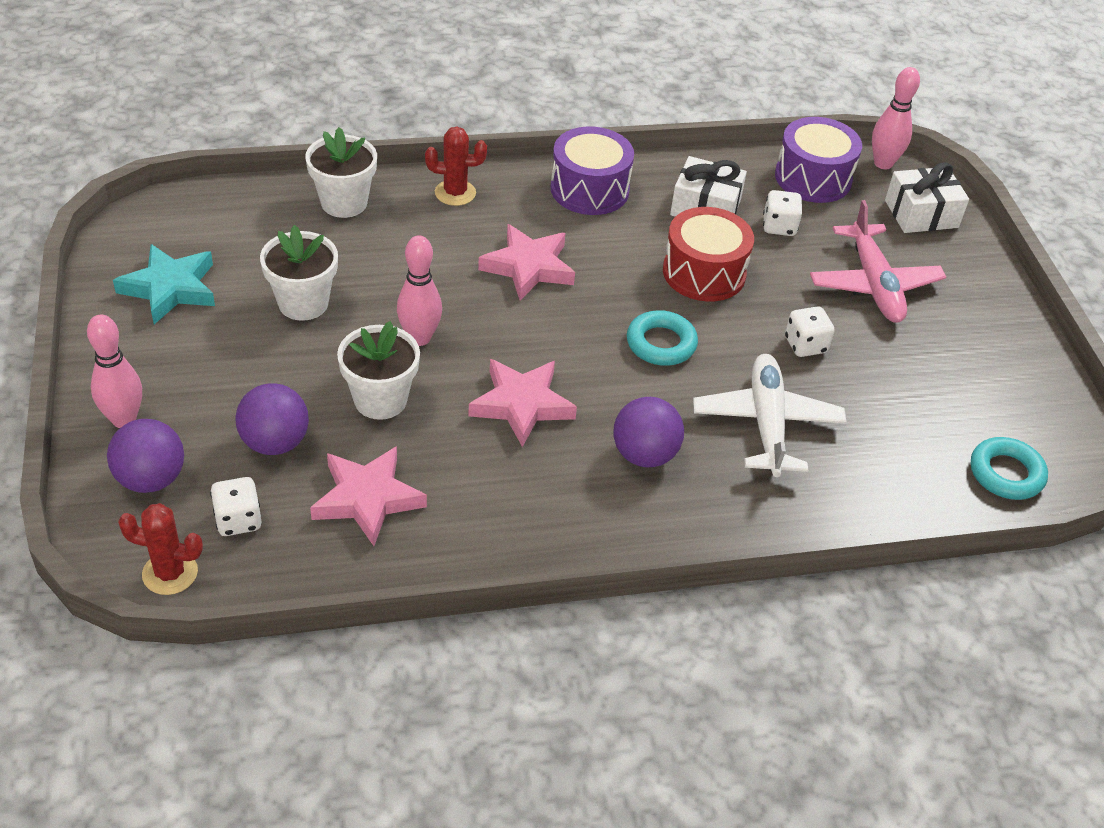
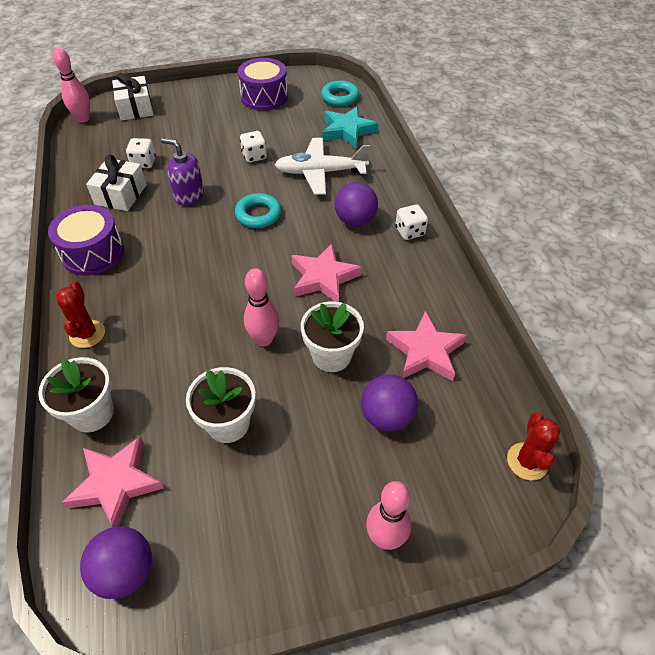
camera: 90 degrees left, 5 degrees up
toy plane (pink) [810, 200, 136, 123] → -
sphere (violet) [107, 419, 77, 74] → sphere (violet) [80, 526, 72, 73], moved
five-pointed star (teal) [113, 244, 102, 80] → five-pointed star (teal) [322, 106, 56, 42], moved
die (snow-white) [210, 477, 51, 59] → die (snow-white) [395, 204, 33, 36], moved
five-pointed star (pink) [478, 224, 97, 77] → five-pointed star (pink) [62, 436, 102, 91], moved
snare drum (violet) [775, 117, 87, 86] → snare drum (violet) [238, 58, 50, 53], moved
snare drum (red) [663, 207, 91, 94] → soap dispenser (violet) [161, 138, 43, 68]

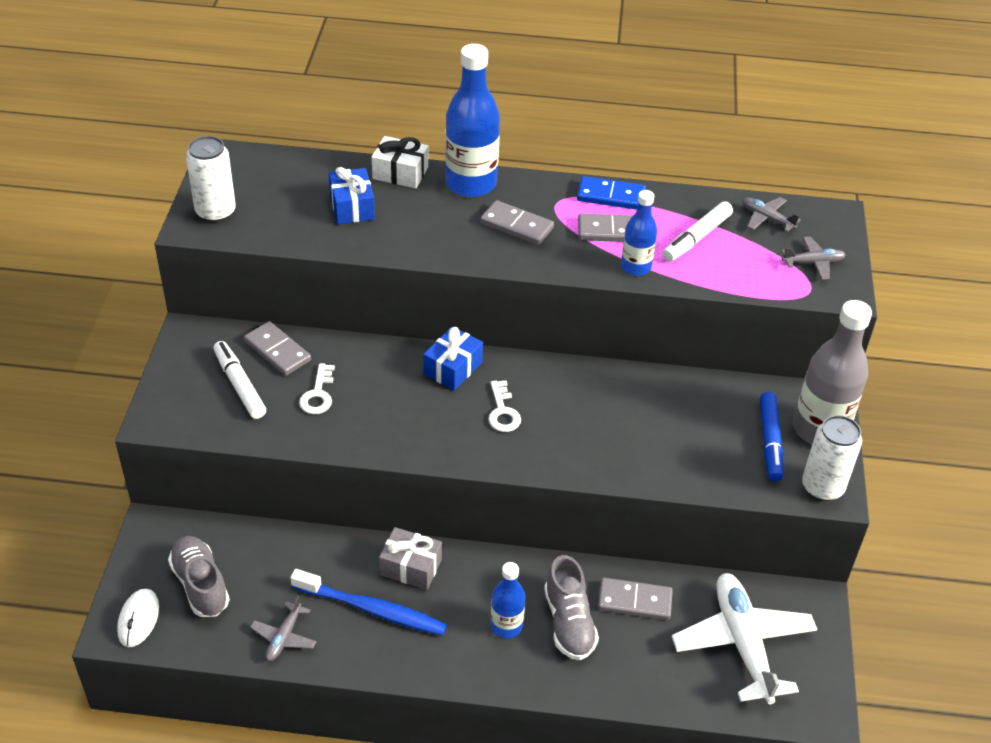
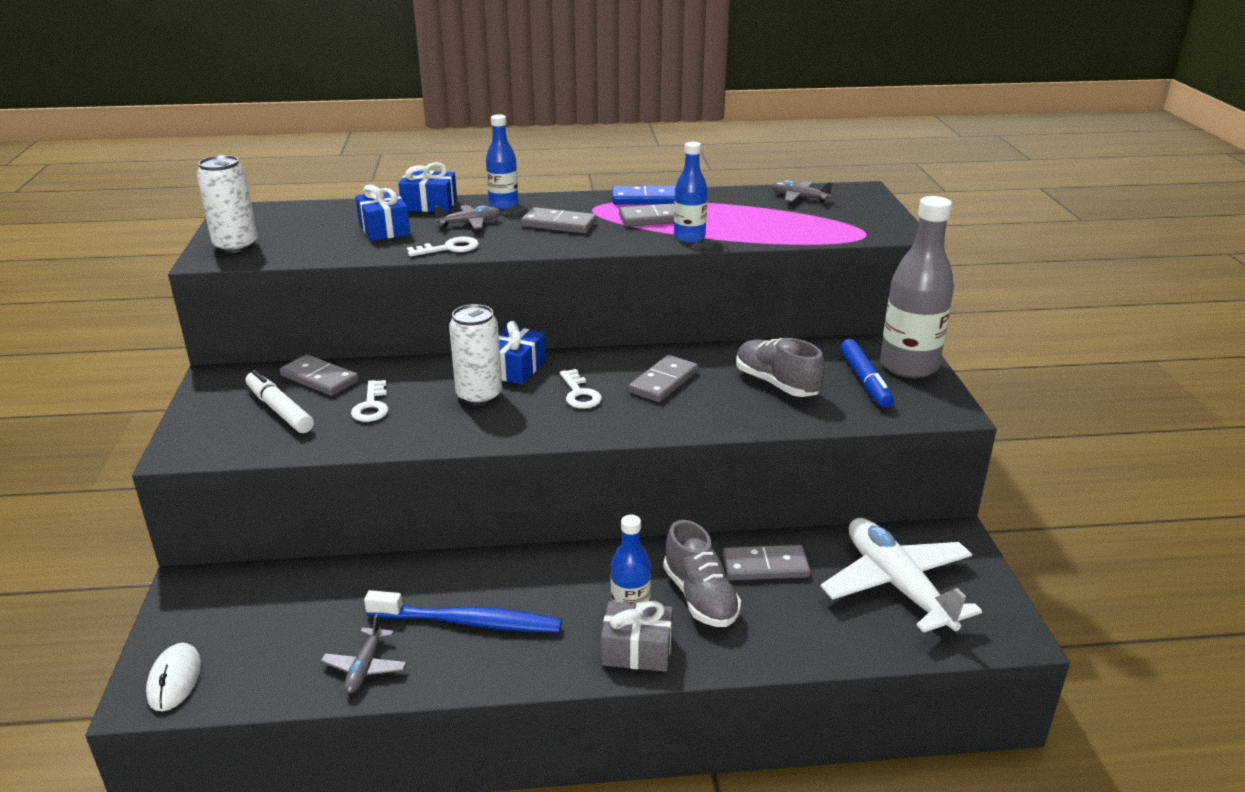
camera: 10 degrees left, 15 degrees down
marker (snow-white) [663, 201, 70, 61] → -
- → key (snow-white) [407, 236, 72, 20]
- → domino (gray) [628, 355, 70, 47]
lace-up shoe (gray) [168, 536, 62, 81] → lace-up shoe (gray) [736, 338, 89, 59], moved
gift (gray) [379, 527, 63, 63] → gift (gray) [601, 601, 72, 71], moved
toy plane (gray) [782, 237, 64, 43] → toy plane (gray) [434, 205, 67, 24], moved
can (snow-white) [802, 415, 60, 86] → can (snow-white) [449, 304, 53, 102], moved
gift (snow-white) [372, 136, 56, 52] → gift (blue) [398, 162, 59, 50]
flask (blue) [445, 44, 55, 153] → flask (blue) [486, 115, 32, 94], x0.56

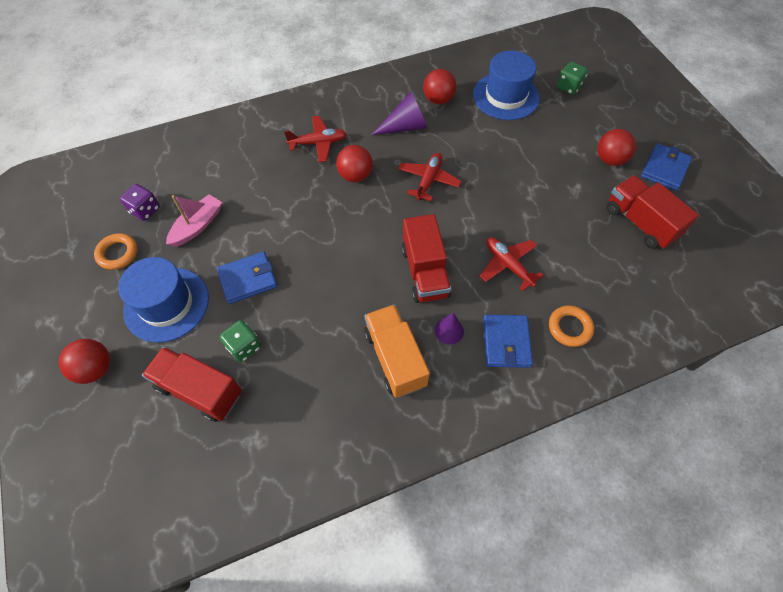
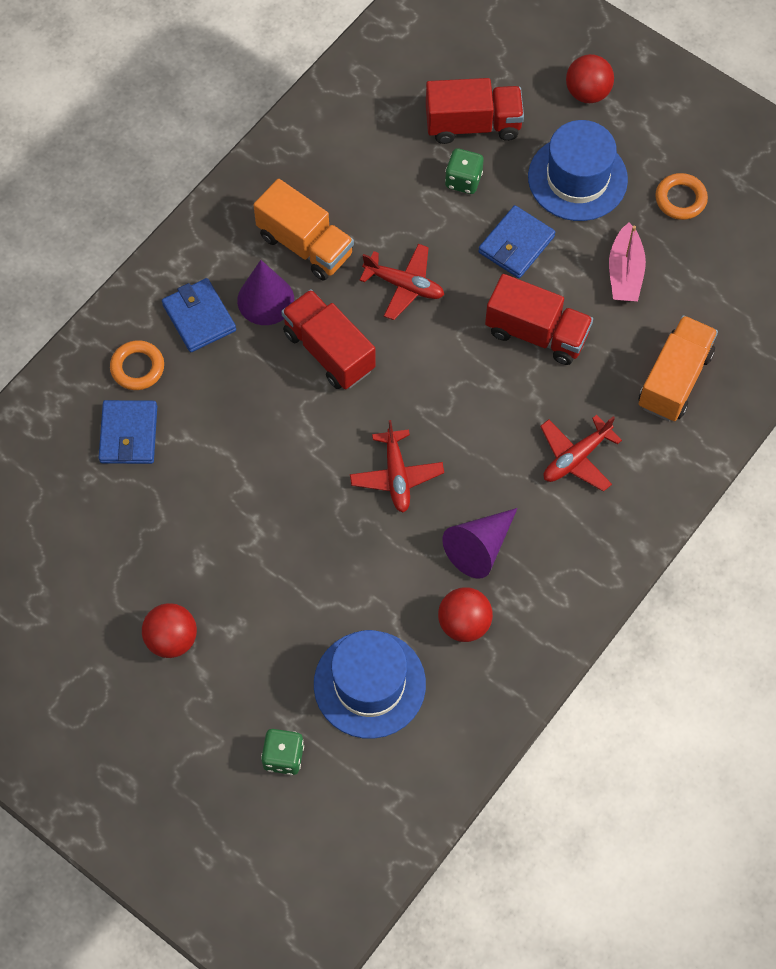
camera: 150 degrees right, 5 degrees up
die (violet) [120, 184, 40, 37] → -
sphere (red) [336, 145, 37, 37] → -
- → lorry (orange-coloured) [638, 315, 80, 106]
toy plane (red) [480, 237, 64, 54] → toy plane (red) [359, 244, 85, 76], moved
lorry (red) [607, 175, 92, 74] → lorry (red) [485, 274, 108, 91], moved
card wallet (blue) [641, 143, 51, 48] → card wallet (blue) [99, 400, 58, 64], moved
cone (violet) [435, 313, 29, 31] → cone (violet) [237, 260, 57, 65], x1.62

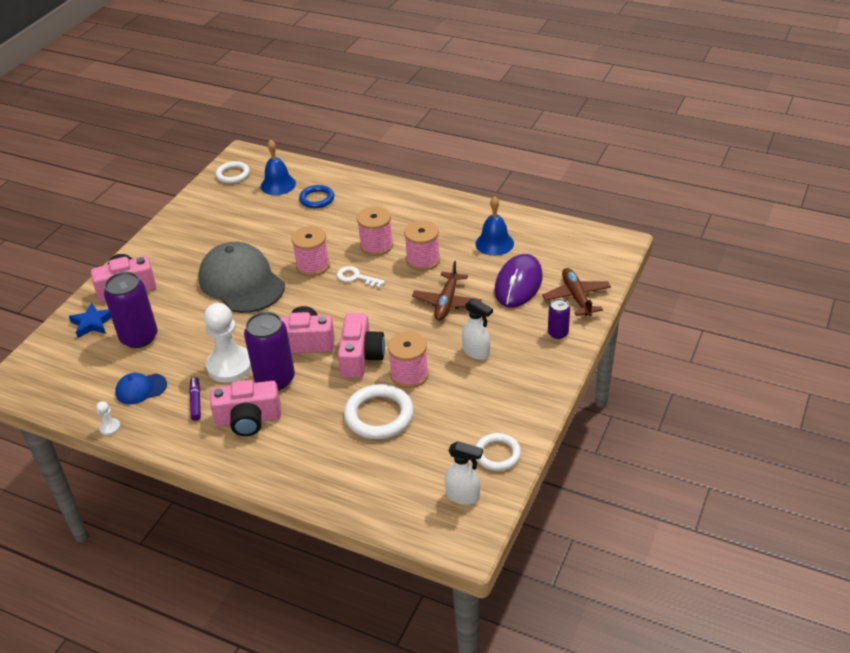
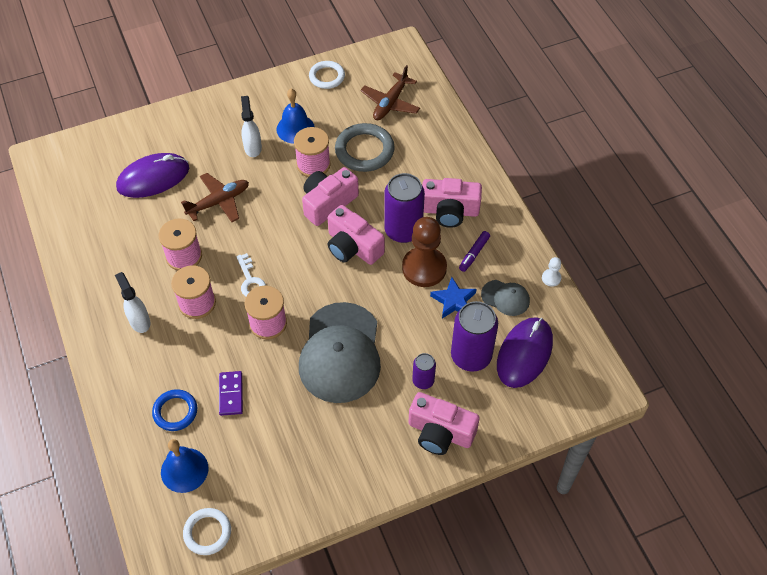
camera: 140 degrees left, 15 degrees up
- → domino (violet) [219, 371, 24, 45]
- → PC mouse (violet) [497, 317, 56, 71]
five-pointed star (blue) [69, 303, 42, 35] → five-pointed star (blue) [430, 277, 47, 42], moved
spray cleaner (snow-white) [445, 441, 38, 64] → spray cleaner (snow-white) [115, 272, 35, 61], moved
hand bell (blue) [475, 196, 39, 60] → hand bell (blue) [276, 89, 39, 54], moved
toy plane (dark brown) [542, 268, 69, 48] → toy plane (dark brown) [360, 65, 60, 55], moved
can (violet) [548, 299, 22, 40] → can (violet) [412, 353, 24, 36], moved
peaked cap (blue) [115, 373, 52, 31] → peaked cap (gray) [481, 280, 49, 36]
pawn (snow-white) [204, 303, 48, 80] → pawn (dark brown) [402, 217, 45, 70]
hoop (snow-white) [344, 384, 70, 55] → hoop (gray) [335, 123, 60, 49]
photo camera (pink) [210, 380, 71, 56] → photo camera (pink) [422, 178, 60, 50], 150 degrees clockwise

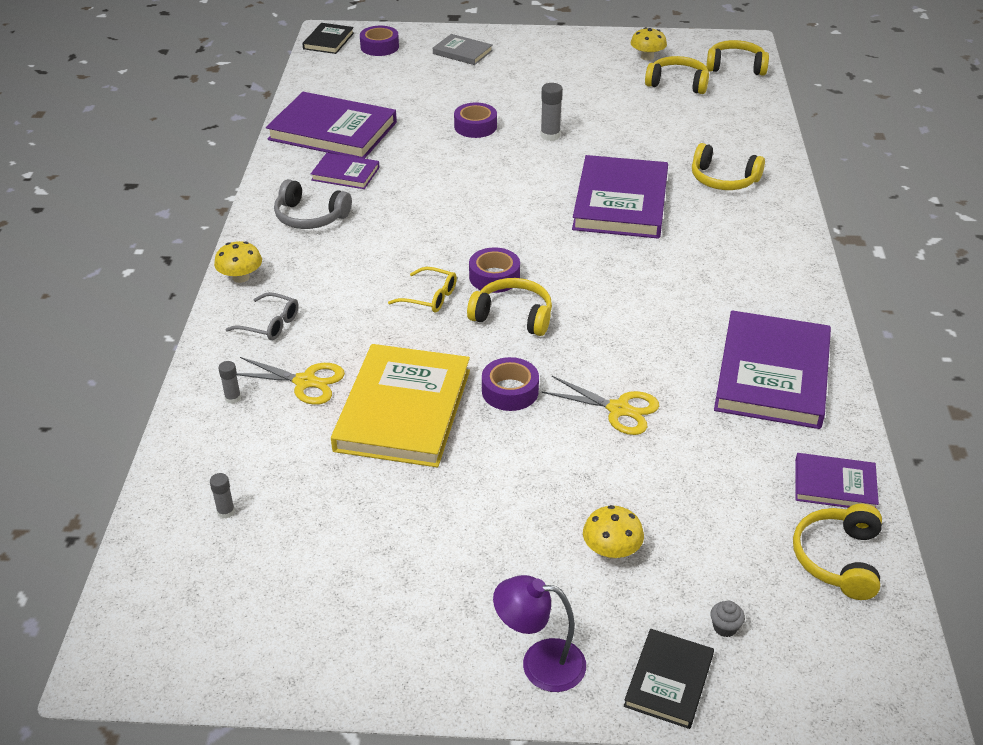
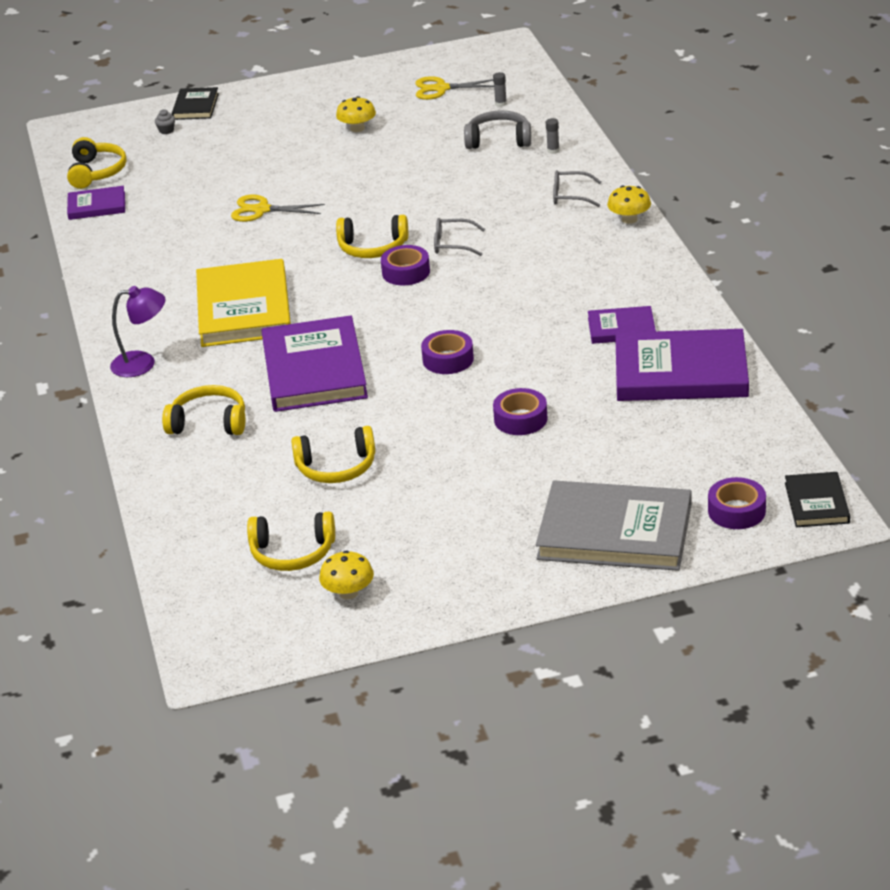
camera: 165 degrees right, 5 degrees down
glue (gray) [540, 83, 23, 58] → -
book (violet) [714, 310, 117, 119] → -
pair of scissors (bright yellow) [236, 357, 109, 48] → pair of scissors (bright yellow) [415, 76, 79, 24], moved
headphones (gray) [274, 179, 78, 50] → headphones (gray) [464, 111, 67, 38], moved
book (bright yellow) [331, 344, 139, 123] → book (bright yellow) [196, 259, 95, 88], moved
roll of tape (violet) [482, 357, 57, 54] → roll of tape (violet) [421, 330, 53, 44], moved
reading lamp (violet) [493, 575, 93, 117] → reading lamp (violet) [110, 286, 55, 91], moved
fungus (bright yellow) [583, 505, 61, 54] → fungus (bright yellow) [336, 96, 40, 36], moved
headphones (bright yellow) [706, 40, 63, 36] → headphones (bright yellow) [291, 426, 84, 57], moved
glasses (bright yellow) [388, 267, 69, 45] → glasses (gray) [434, 218, 51, 38]
book (gray) [433, 34, 60, 31] → book (gray) [536, 480, 156, 91], x1.95

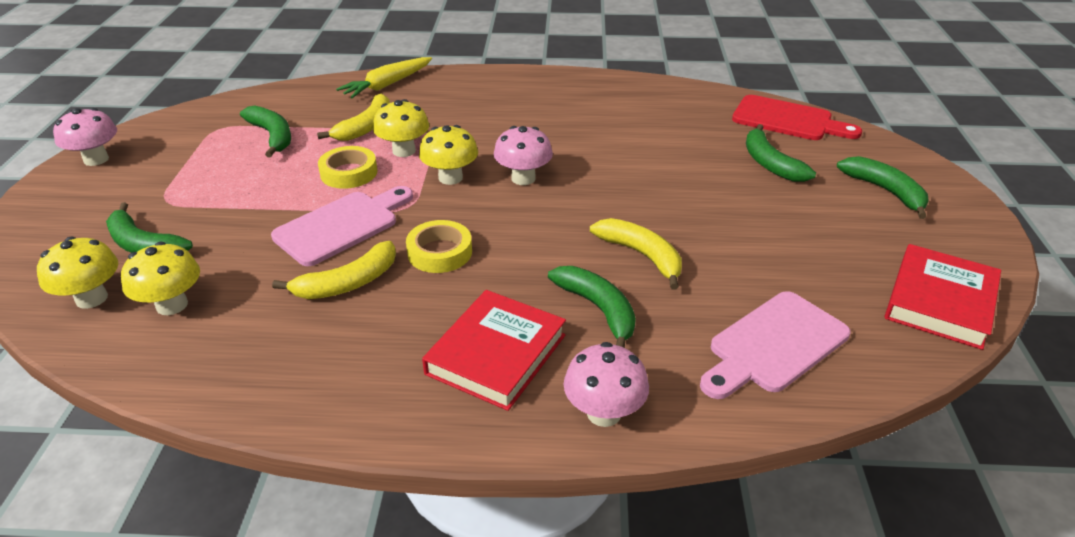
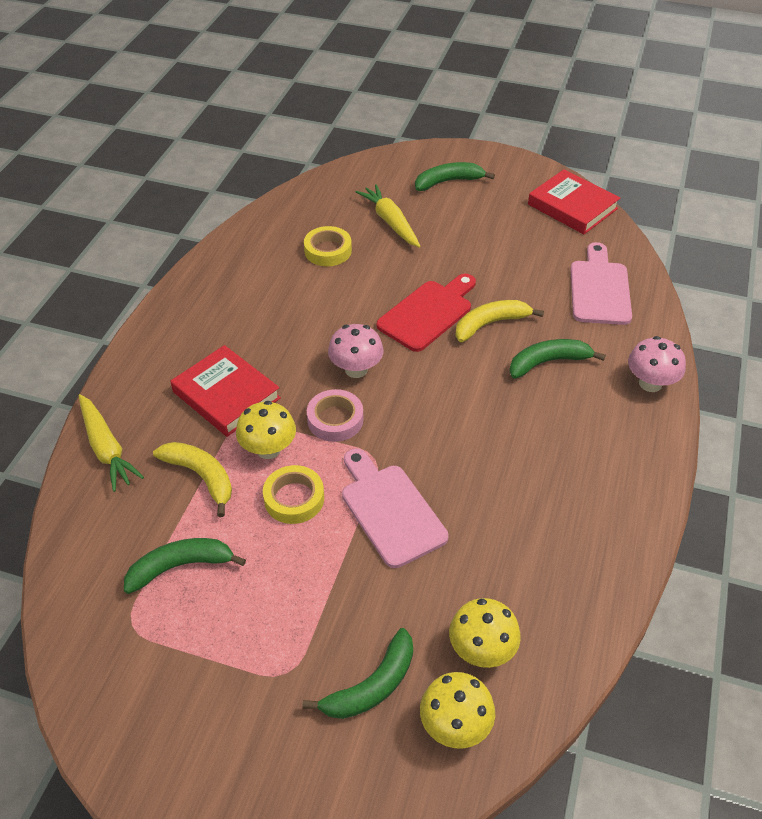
camera: 75 degrees left, 10 degrees up
fungus (pink) [53, 108, 64, 58] → -
banana fruit (bright yellow) [272, 241, 124, 58] → -
roll of tape (bright yellow) [406, 220, 66, 53] → roll of tape (bright yellow) [304, 226, 48, 40], moved
book (red) [422, 290, 144, 121] → book (red) [171, 345, 110, 92], moved
bread board (red) [732, 95, 130, 45] → bread board (red) [377, 274, 99, 78], moved
fungus (bright yellow) [419, 125, 59, 60] → roll of tape (pink) [307, 389, 56, 53]
banana fruit (leaf-green) [746, 124, 70, 58] → carrot (bright yellow) [356, 184, 65, 64]
bread board (pink) [700, 291, 151, 108] → bread board (pink) [570, 242, 62, 83], 150 degrees counterclockwise

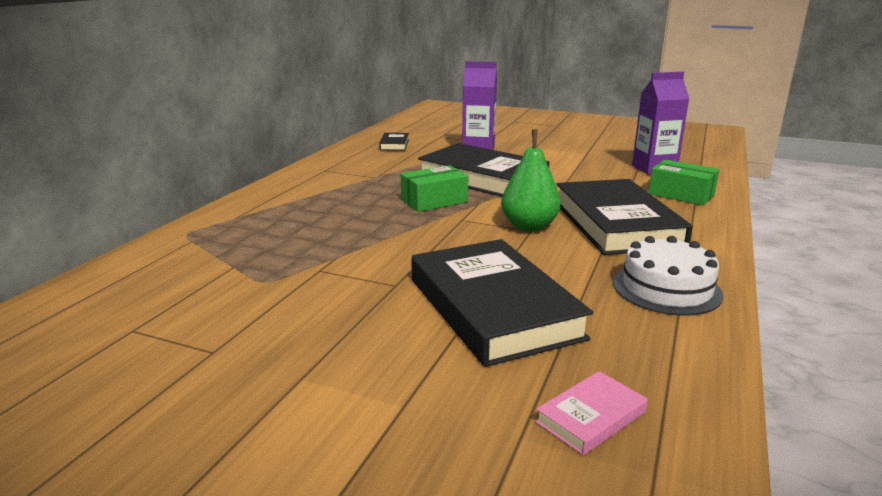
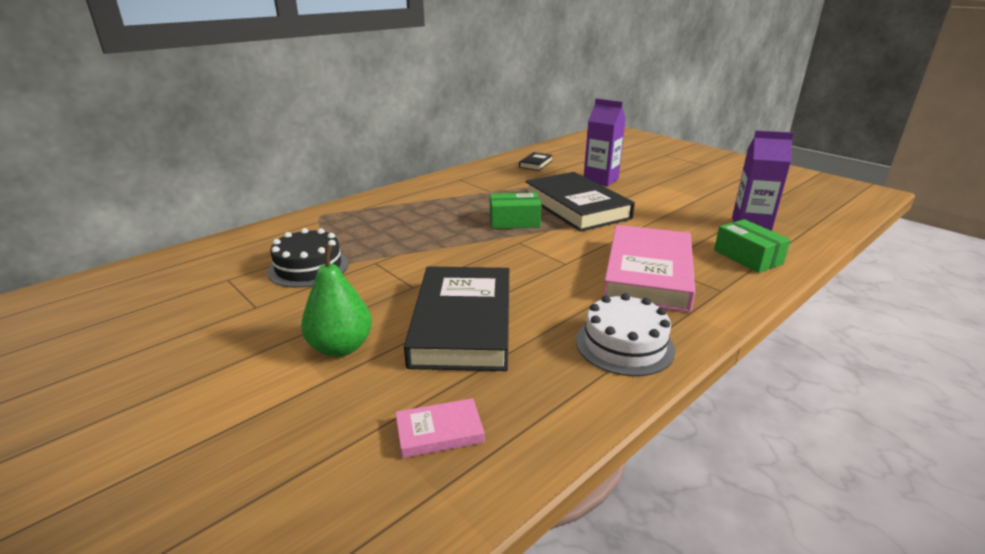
camera: 25 degrees right, 5 degrees up
- → gateau (ebony) [268, 228, 80, 60]
toy pear (leaf-green) [501, 129, 60, 103] → toy pear (leaf-green) [301, 245, 71, 112], moved
book (ebony) [557, 179, 136, 76] → book (pink) [603, 225, 92, 87]

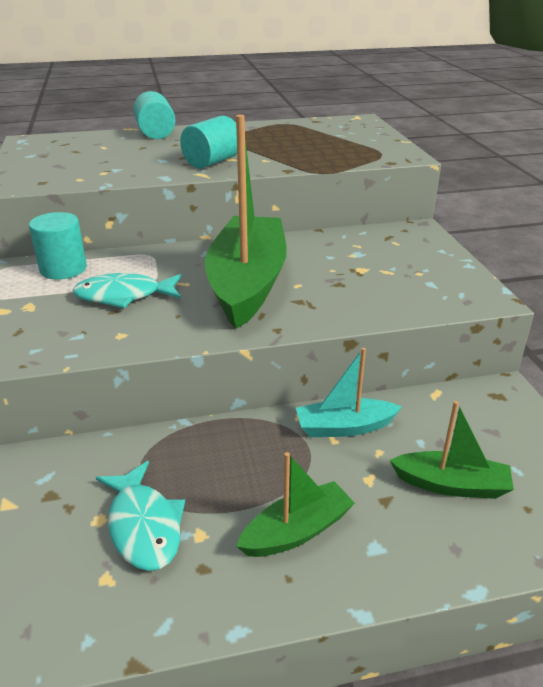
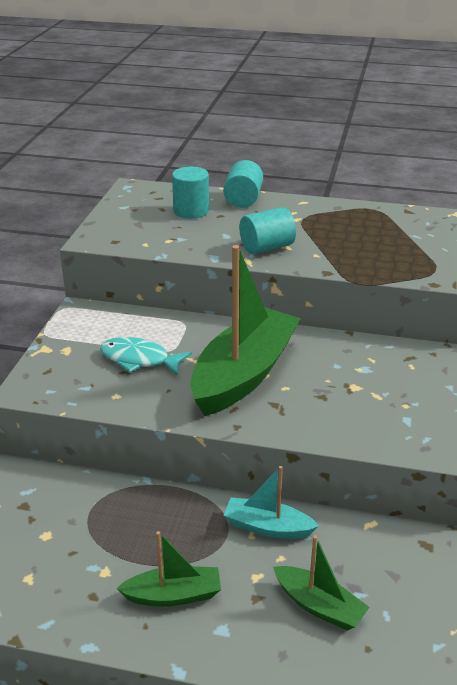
camera: 25 degrees right, 0 degrees up
toy fish (teal) [96, 461, 89, 110] → -
cylinder (teal) [29, 212, 58, 68] → cylinder (teal) [172, 167, 37, 52], moved

